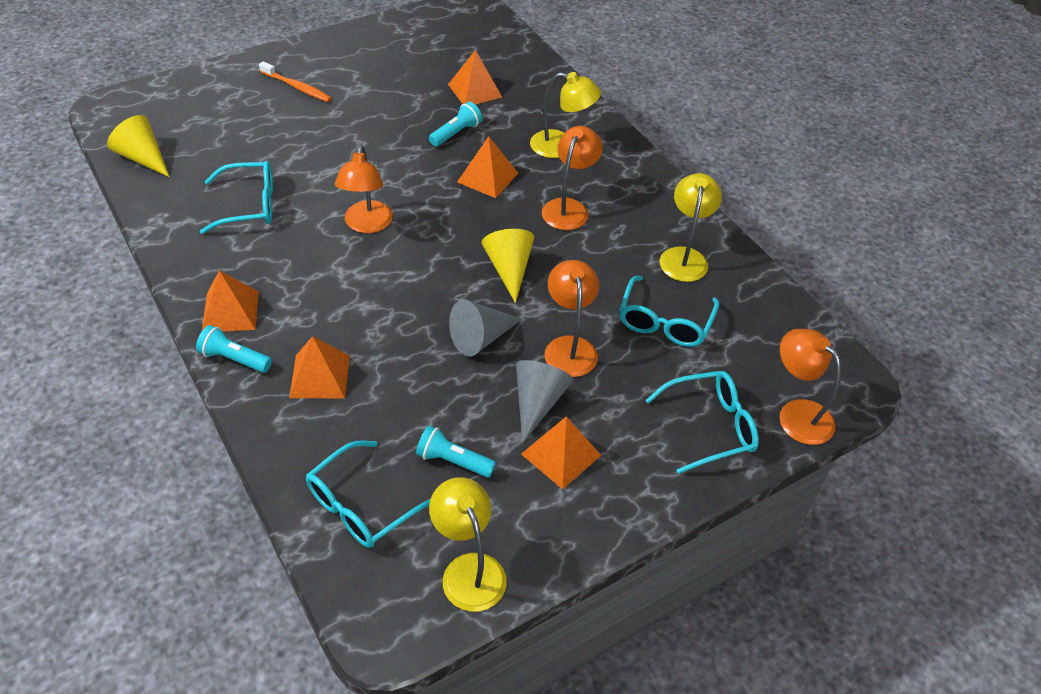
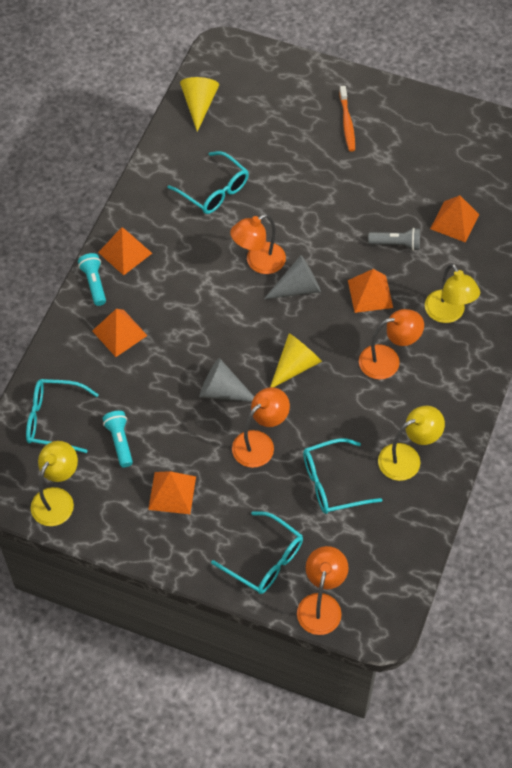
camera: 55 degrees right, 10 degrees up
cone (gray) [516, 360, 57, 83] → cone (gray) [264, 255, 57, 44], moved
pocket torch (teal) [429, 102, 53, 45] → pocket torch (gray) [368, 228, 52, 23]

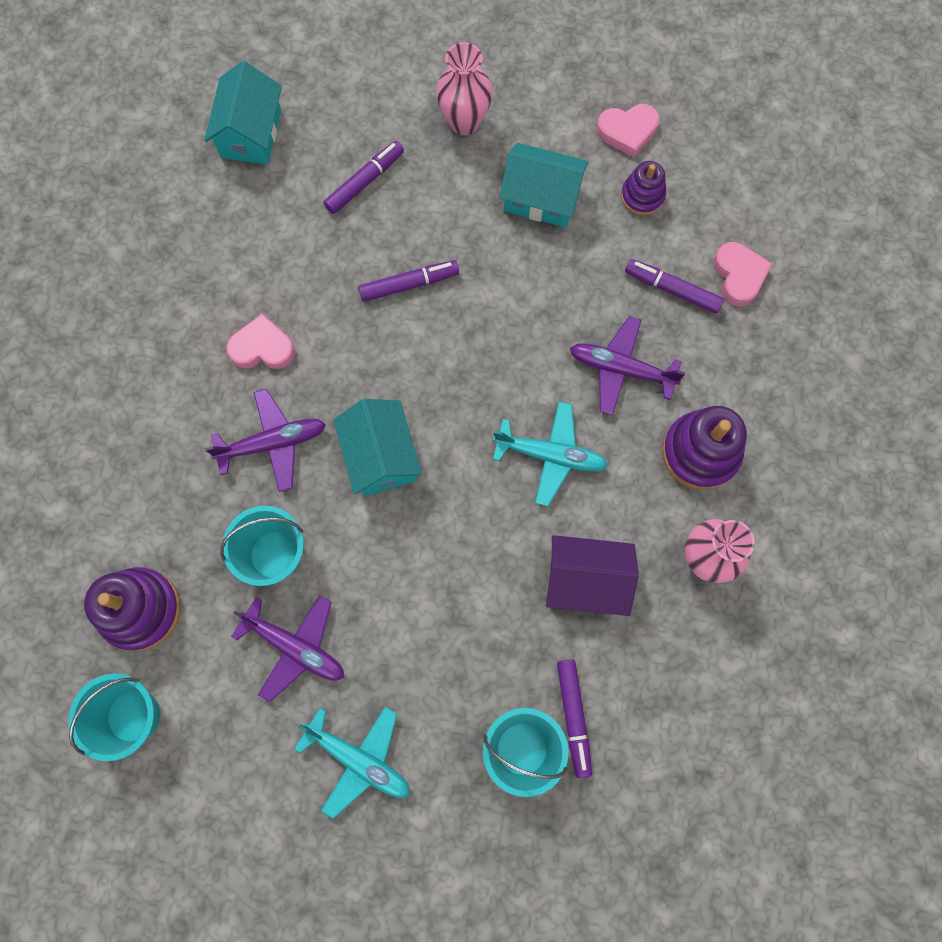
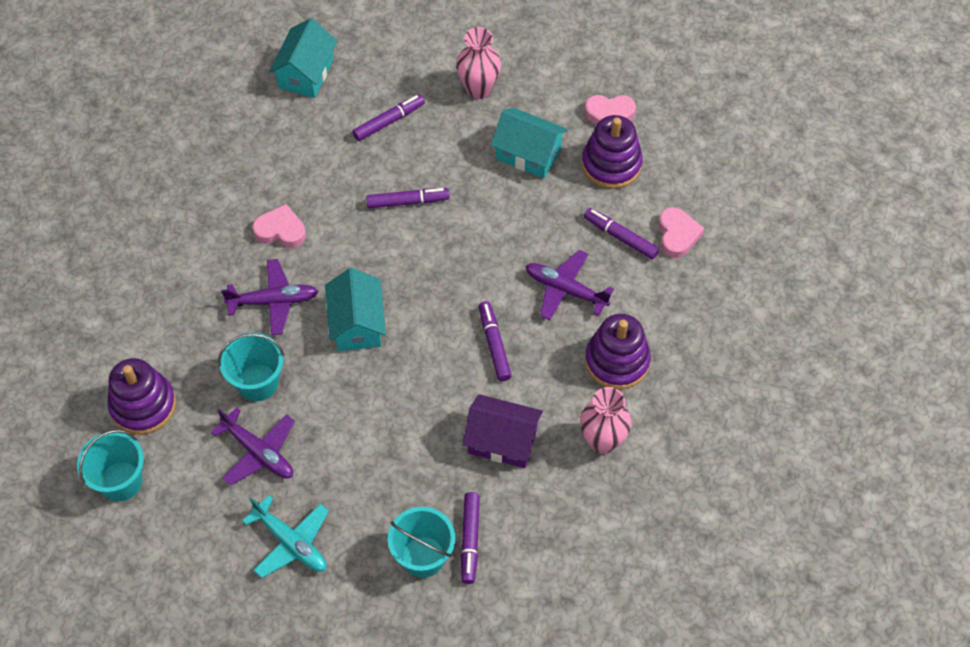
camera: 10 degrees right, 15 degrees down
toy plane (teal) [493, 401, 115, 105] → marker (violet) [479, 301, 33, 80]
stacking rings (violet) [621, 161, 45, 55] → stacking rings (violet) [582, 115, 61, 74], x1.66

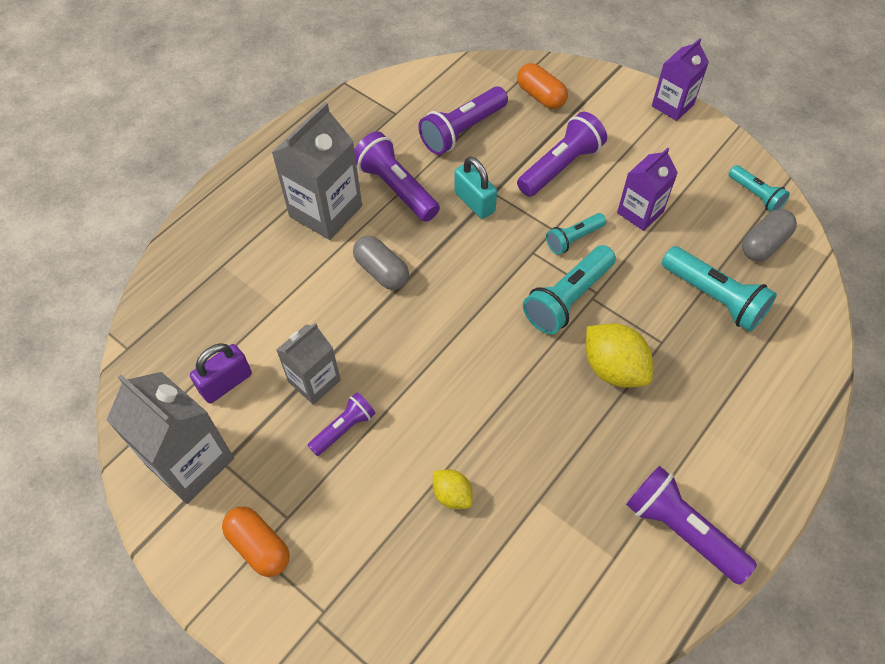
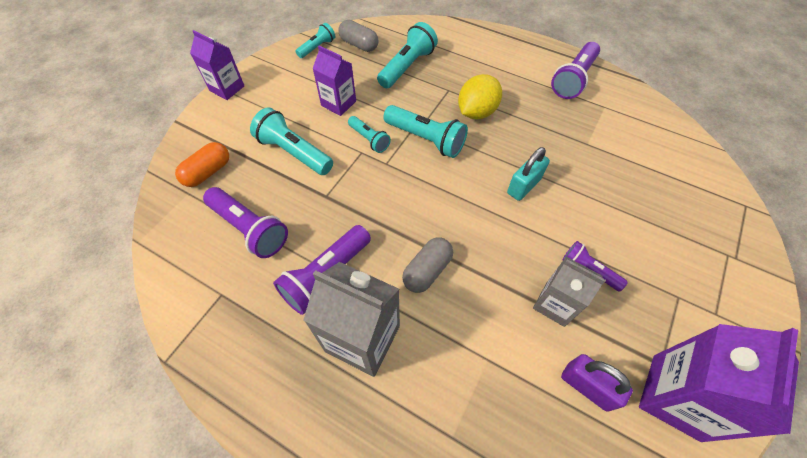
camera: 100 degrees left, 0 degrees up
capsule (orange-coloured) [222, 507, 68, 70] → -
lemon (bright yellow) [433, 469, 40, 40] → -
padlock (teal) [454, 156, 43, 63] → padlock (teal) [507, 147, 43, 54], moved
milk carton (gray) [107, 372, 127, 132] → milk carton (violet) [639, 324, 160, 118]
pocket torch (violet) [517, 112, 90, 85] → pocket torch (teal) [250, 107, 83, 68]

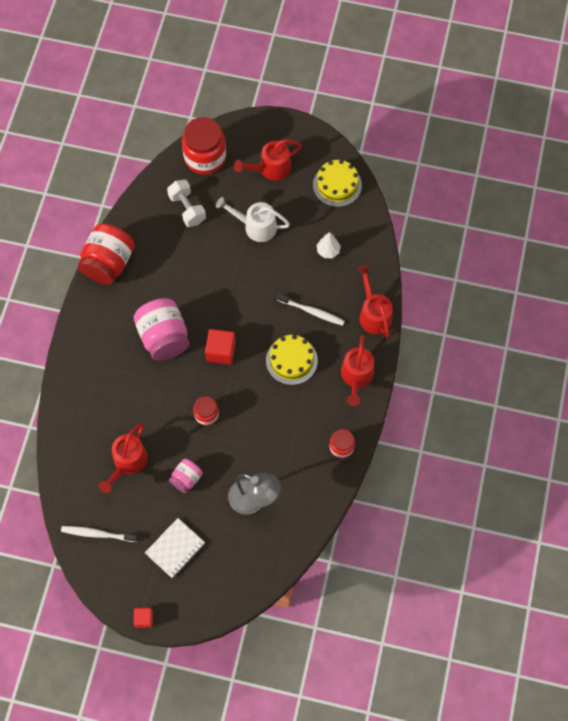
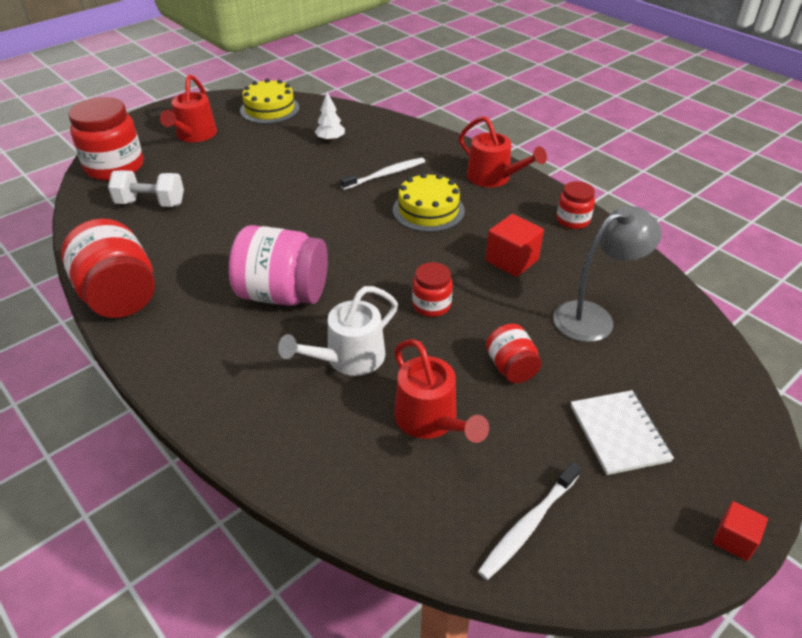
camera: 55 degrees left, 25 degrees down
watering can (red) [357, 265, 36, 74] → -
cube (red) [205, 329, 31, 36] → cube (red) [486, 214, 58, 63], moved
watering can (snow-white) [216, 197, 74, 45] → watering can (snow-white) [278, 286, 120, 90], moved
jar (pink) [169, 459, 34, 34] → jar (red) [486, 324, 56, 59]

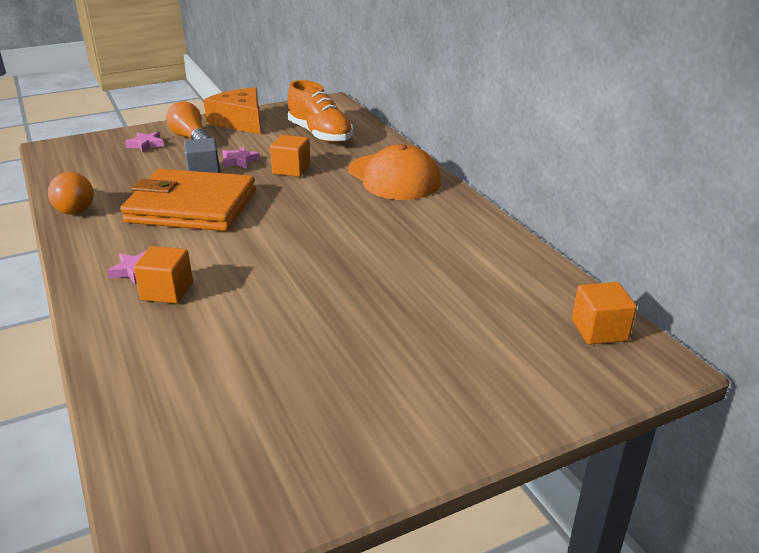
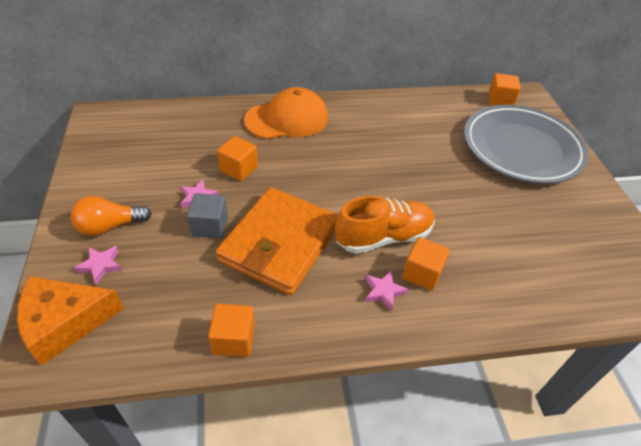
camera: 75 degrees left, 15 degrees up
- → flat dish (gray) [464, 105, 124, 79]
cheese (orange-coloured) [204, 87, 56, 47] → cheese (orange-coloured) [17, 276, 107, 90], moved
lace-up shoe (orange-coloured) [288, 80, 65, 63] → lace-up shoe (orange-coloured) [335, 196, 100, 58], moved
light bulb (orange-coloured) [48, 172, 46, 43] → cube (orange-coloured) [208, 304, 47, 53]

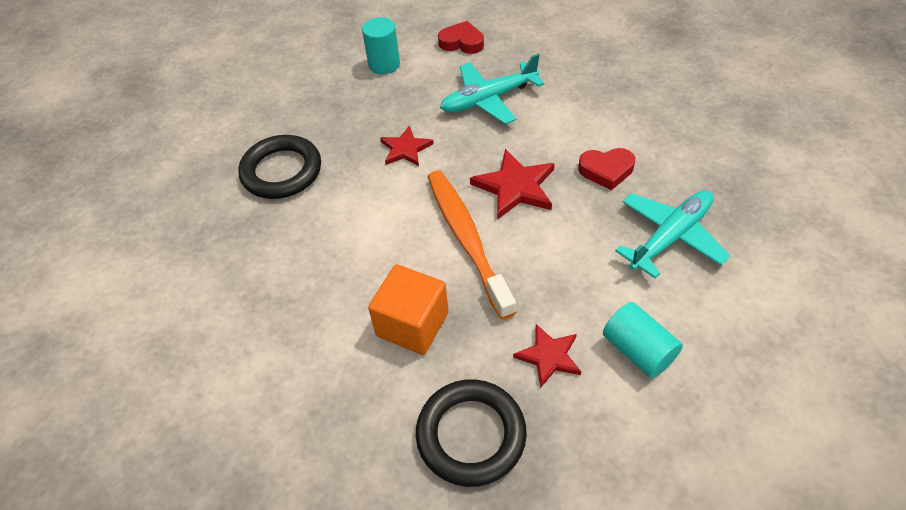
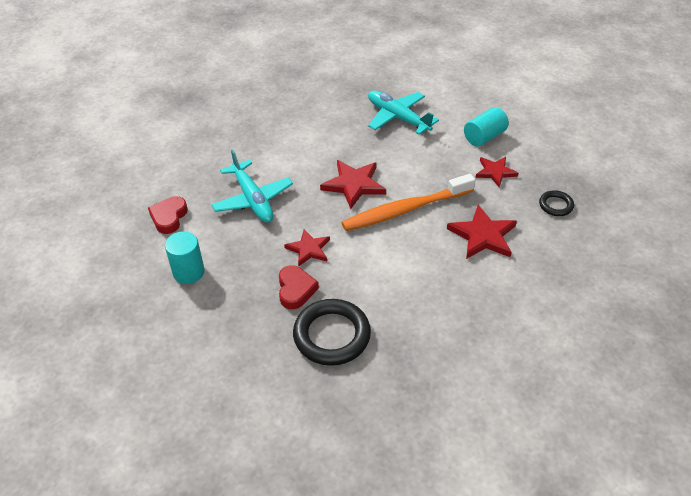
camera: 95 degrees left, 5 degrees down
love heart (red) [578, 148, 57, 43] → love heart (red) [279, 265, 40, 44], moved
cube (orange-coloured) [368, 264, 81, 91] → five-pointed star (red) [447, 205, 70, 54]
hoop (ebony) [416, 379, 111, 108] → hoop (ebony) [539, 190, 35, 26], x0.51

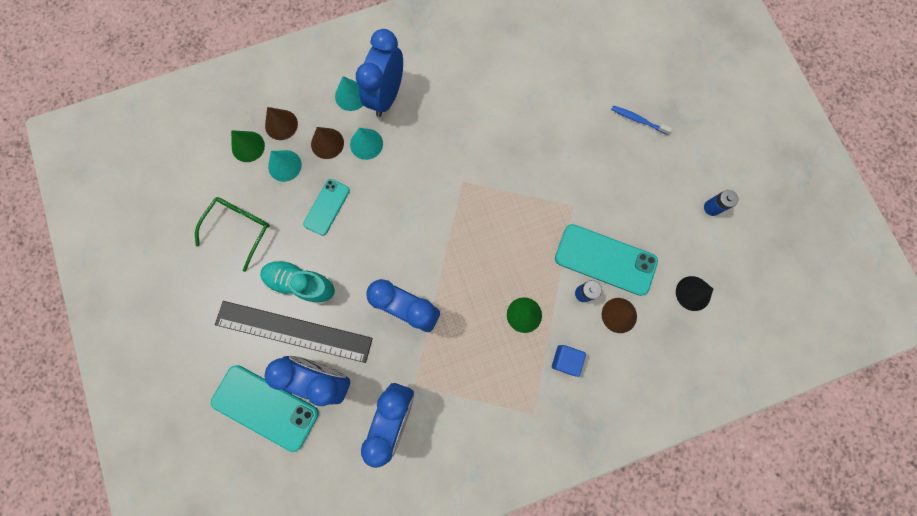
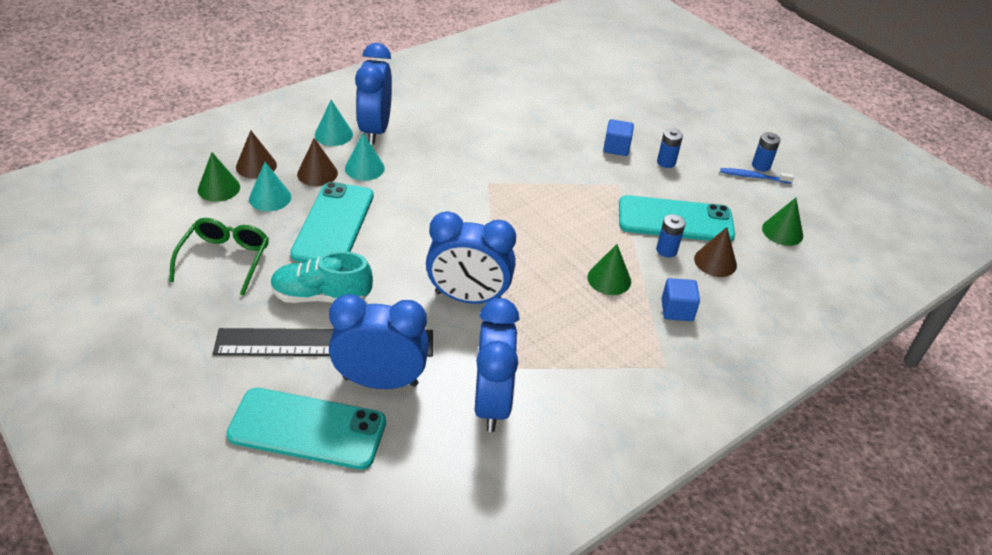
camera: 20 degrees left, 35 degrees down
- → cube (blue) [603, 119, 31, 37]
- → battery (blue) [657, 128, 26, 40]
dental brush (blue) [611, 106, 61, 29] → dental brush (blue) [720, 168, 74, 16], moved
cone (ebony) [676, 276, 37, 35] → cone (leaf-green) [762, 198, 41, 48]
smartphone (teal) [303, 179, 47, 57] → smartphone (teal) [290, 182, 84, 81], x1.70

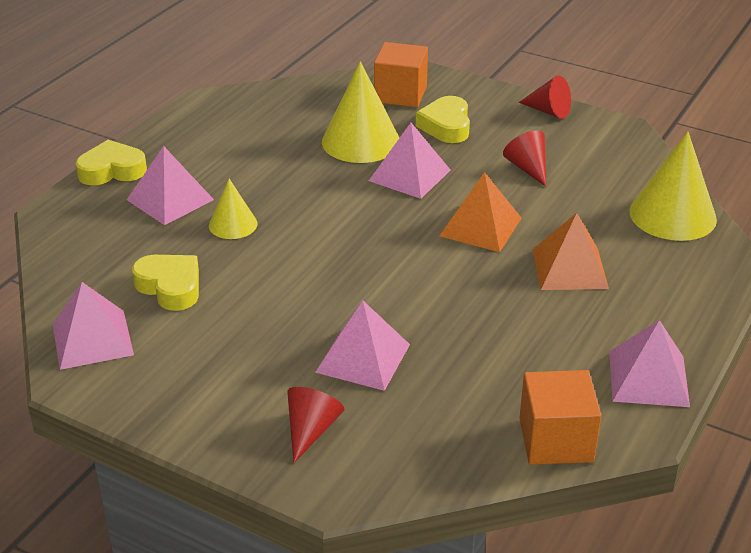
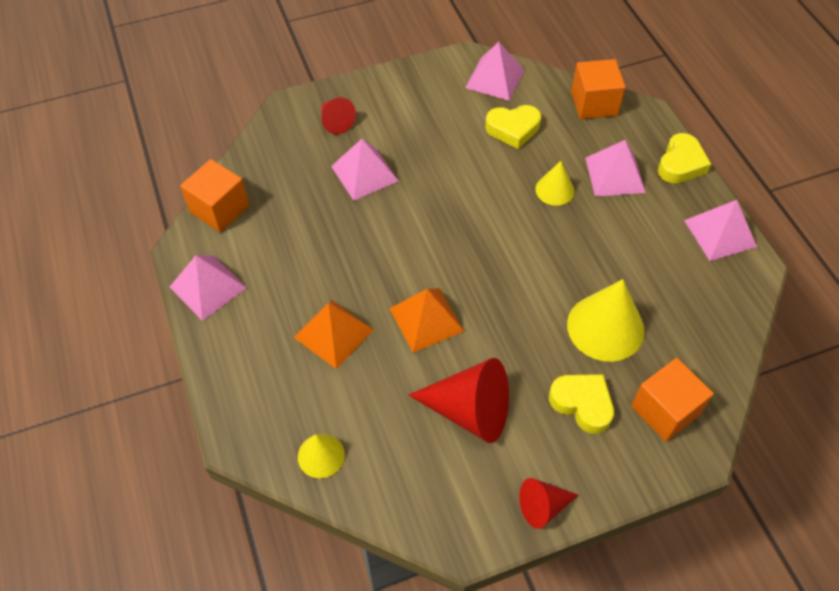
camera: 130 degrees right, 20 degrees up
- → cube (orange-coloured) [571, 59, 55, 60]
solid pyramid (pink) [369, 123, 82, 76] → solid pyramid (pink) [684, 200, 73, 61], moved
cone (red) [503, 131, 43, 55] → cone (red) [409, 358, 100, 85], x1.78
cone (bright yellow) [629, 132, 88, 109] → cone (bright yellow) [298, 434, 47, 44], x0.56

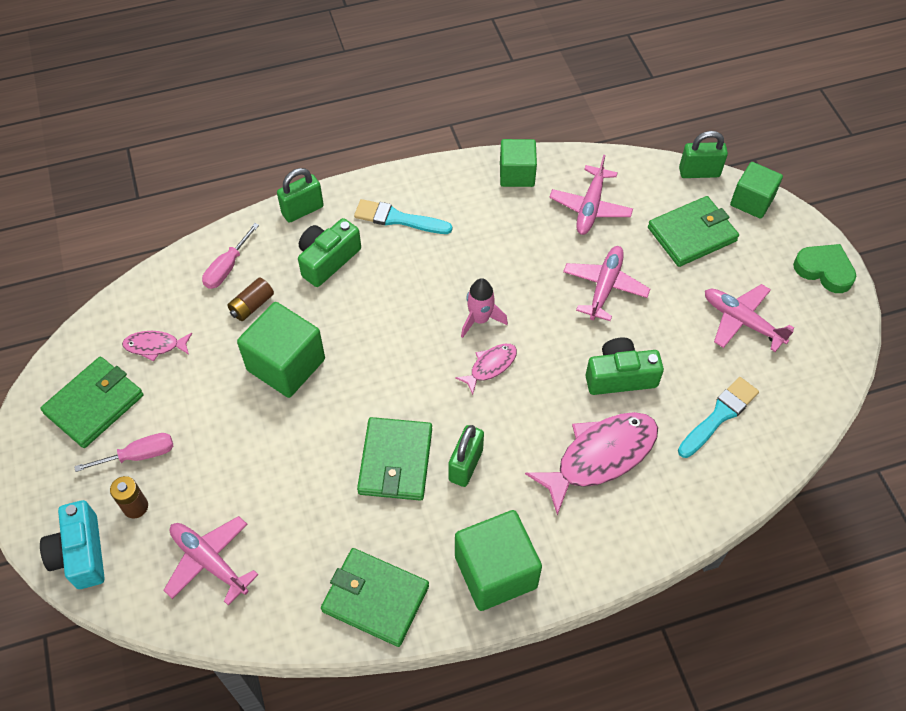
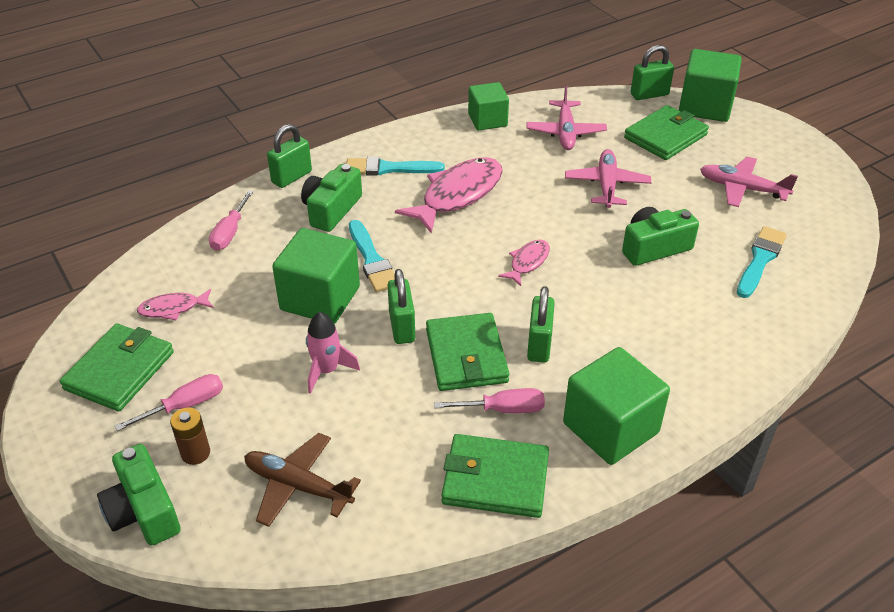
camera: 15 degrees left, 15 degrees down
battery (dark brown) [227, 278, 47, 43] → -
love heart (leaf-green) [793, 244, 63, 49] → -
- → paint brush (teal) [349, 220, 46, 72]
- → padlock (leaf-green) [388, 269, 27, 75]
- → flat screwdriver (pink) [434, 388, 111, 25]
spaceship (pink) [461, 278, 47, 60] → spaceship (pink) [306, 312, 54, 82], moved
toy fish (pink) [525, 412, 133, 103] → toy fish (pink) [395, 157, 108, 77], moved
photo camera (teal) [40, 500, 65, 89] → photo camera (leaf-green) [97, 444, 84, 102]
toy plane (pink) [163, 516, 95, 90] → toy plane (dark brown) [244, 433, 117, 94]
cube (leaf-green) [730, 162, 53, 57] → cube (leaf-green) [679, 49, 63, 73], x1.52

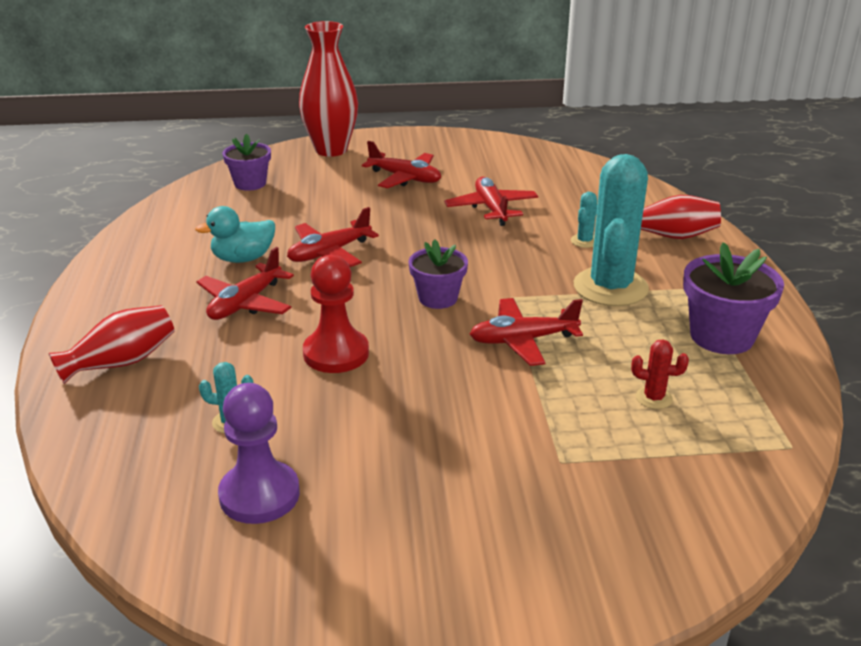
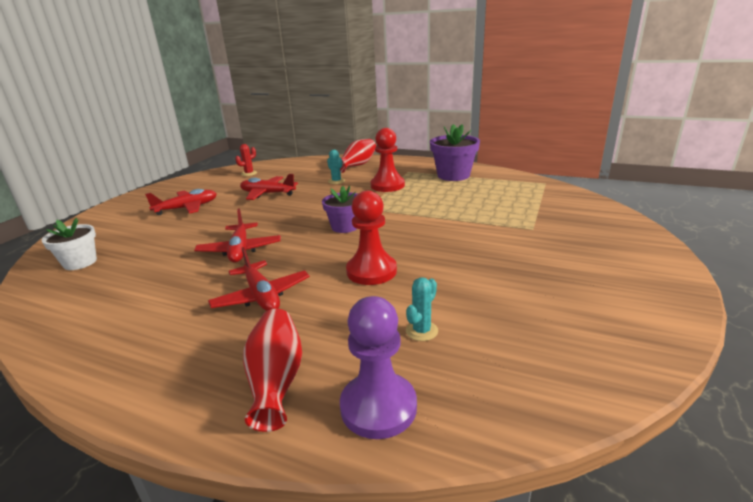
camera: 60 degrees left, 5 degrees down
duck (teal) [195, 206, 80, 57] → -
flower vase (red) [299, 21, 59, 136] → -
toy plane (red) [470, 298, 113, 68] → -
pawn (violet) [218, 383, 82, 141] → pawn (violet) [340, 296, 77, 143], moved
saguaro cactus (red) [631, 340, 58, 69] → saguaro cactus (red) [235, 144, 22, 32], moved
saguaro cactus (teal) [574, 154, 75, 152] → pawn (red) [371, 128, 34, 64]
potted plant (violet) [222, 133, 49, 58] → potted plant (snow-white) [42, 218, 55, 52]

